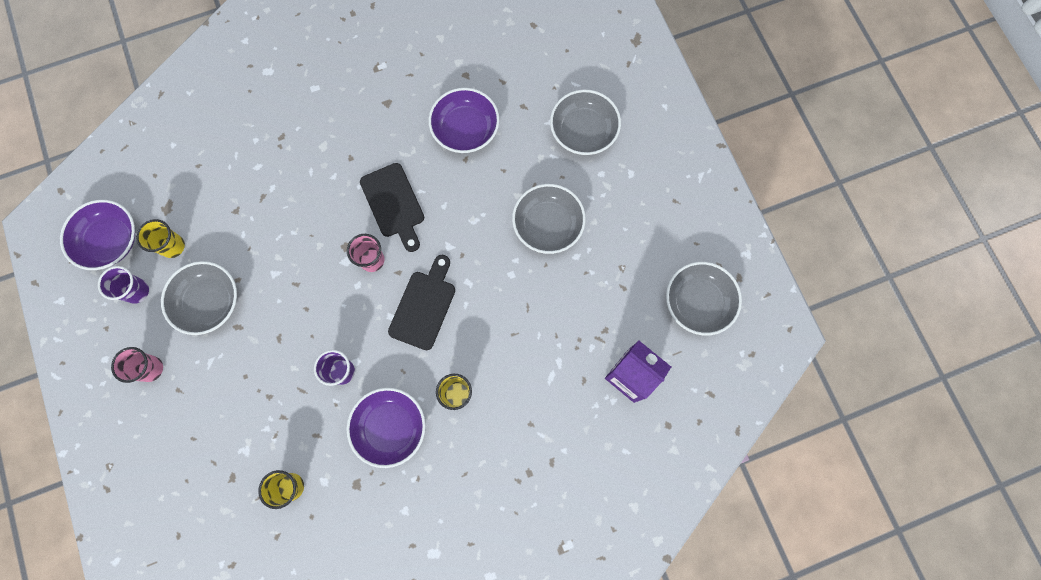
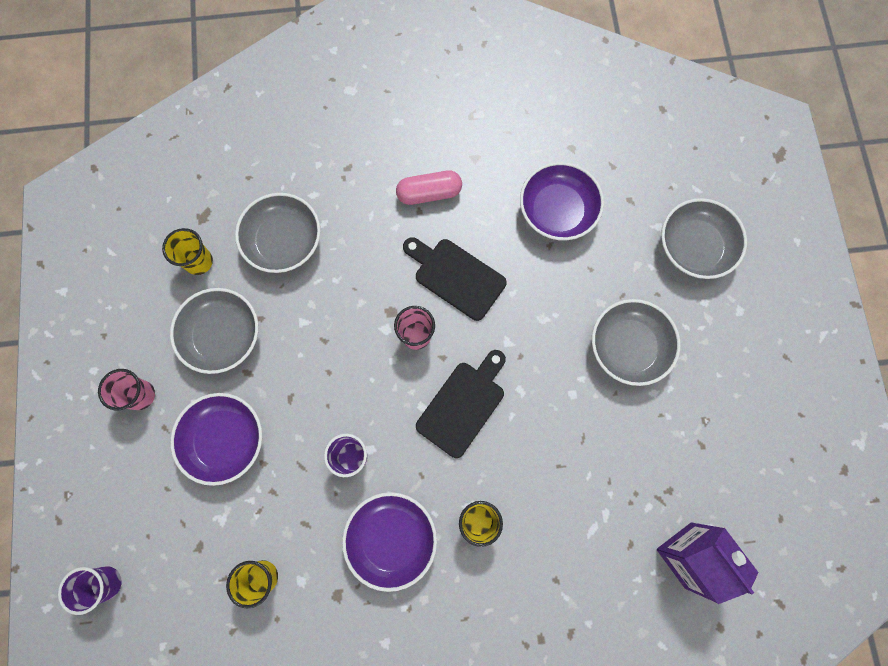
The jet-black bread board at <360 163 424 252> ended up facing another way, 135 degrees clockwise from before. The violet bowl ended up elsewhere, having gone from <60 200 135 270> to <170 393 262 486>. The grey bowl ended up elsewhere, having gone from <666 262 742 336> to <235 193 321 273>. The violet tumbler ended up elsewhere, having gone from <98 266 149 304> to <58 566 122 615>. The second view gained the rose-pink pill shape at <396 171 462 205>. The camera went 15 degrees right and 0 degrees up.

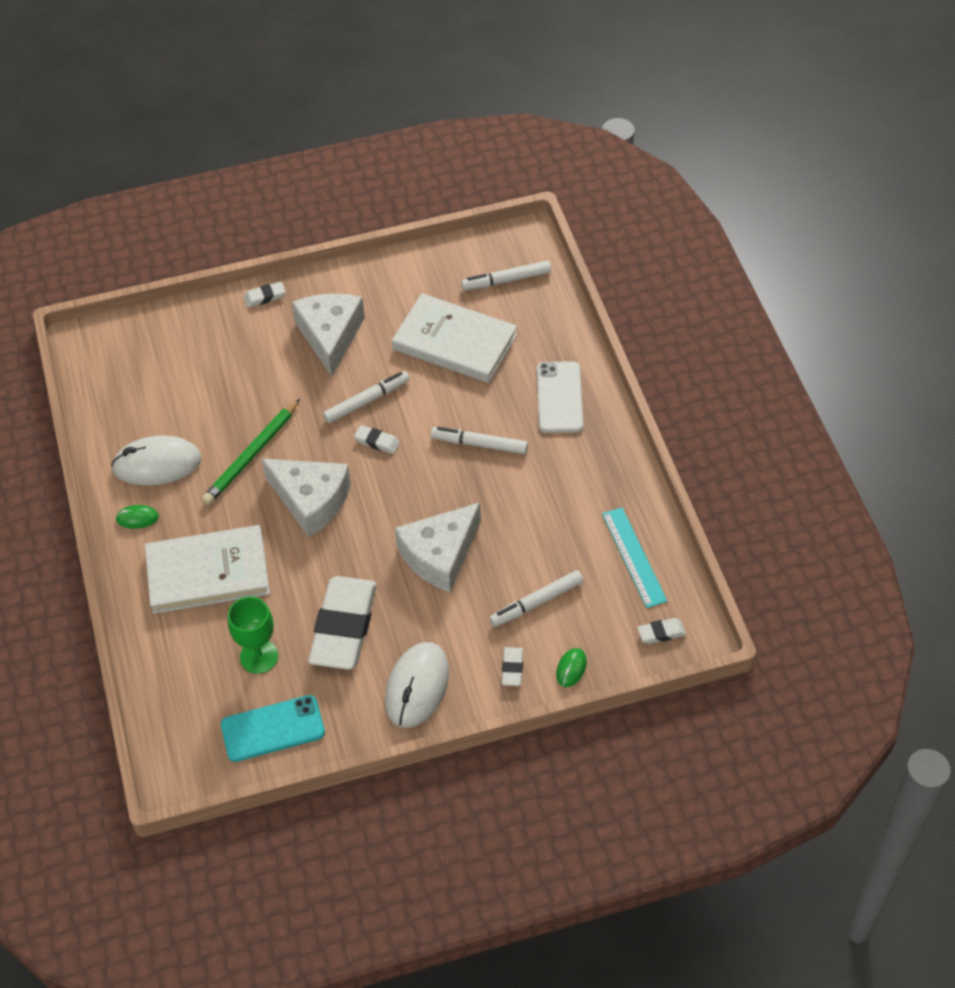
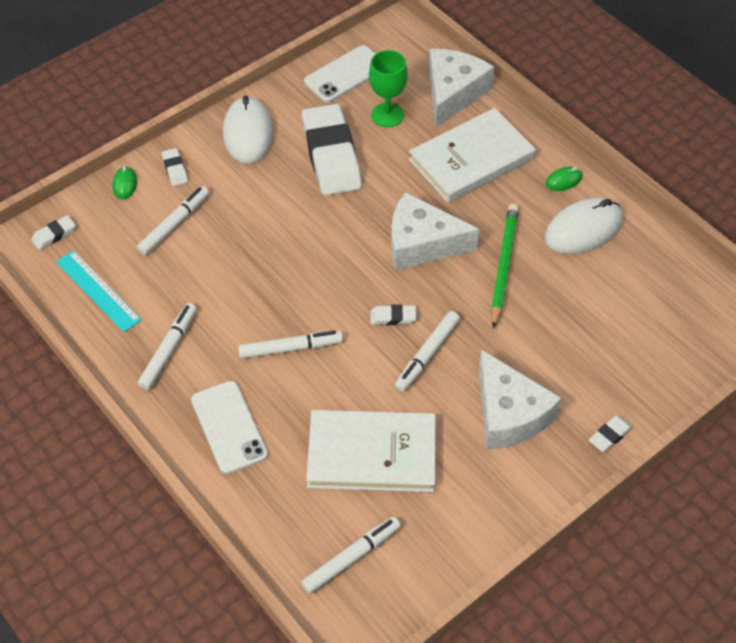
The white cheese ended up elsewhere, having gone from <395 502 481 593> to <429 49 494 127>. What was the teal smartphone at <221 695 325 762> turned into the white smartphone at <304 45 376 103>. The second view gained the white felt pen at <138 303 197 390>. The camera went 155 degrees right and 0 degrees up.

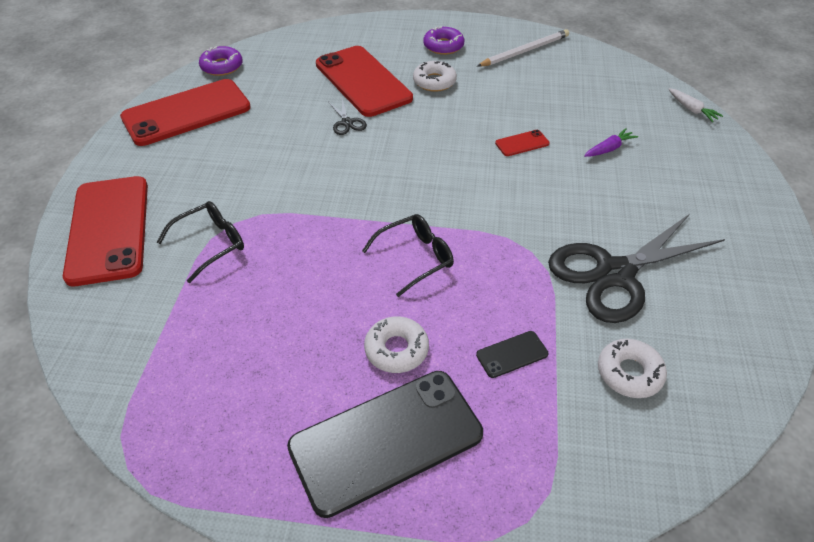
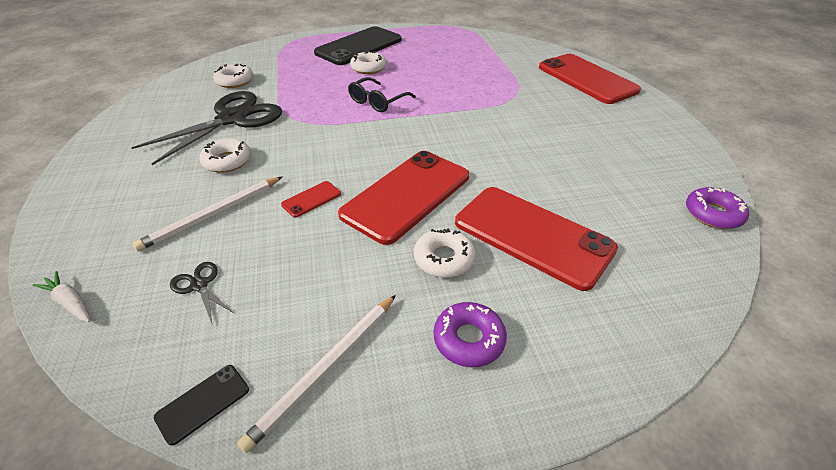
The red smartphone ended up elsewhere, having gone from <120 79 251 146> to <338 151 469 245>. The jet-black shears ended up elsewhere, having gone from <328 99 367 135> to <170 262 234 323>. Where the violet root vegetable stood at <584 128 638 157>, the white wooden pencil came to stand at <133 177 282 251>. The second view lost the jet-black eyeglasses at <157 201 244 283>. The jet-black smartphone ended up elsewhere, having gone from <476 331 548 378> to <154 365 249 446>. The second view gained the white donut at <199 138 251 173>. The camera went 160 degrees right and 5 degrees down.

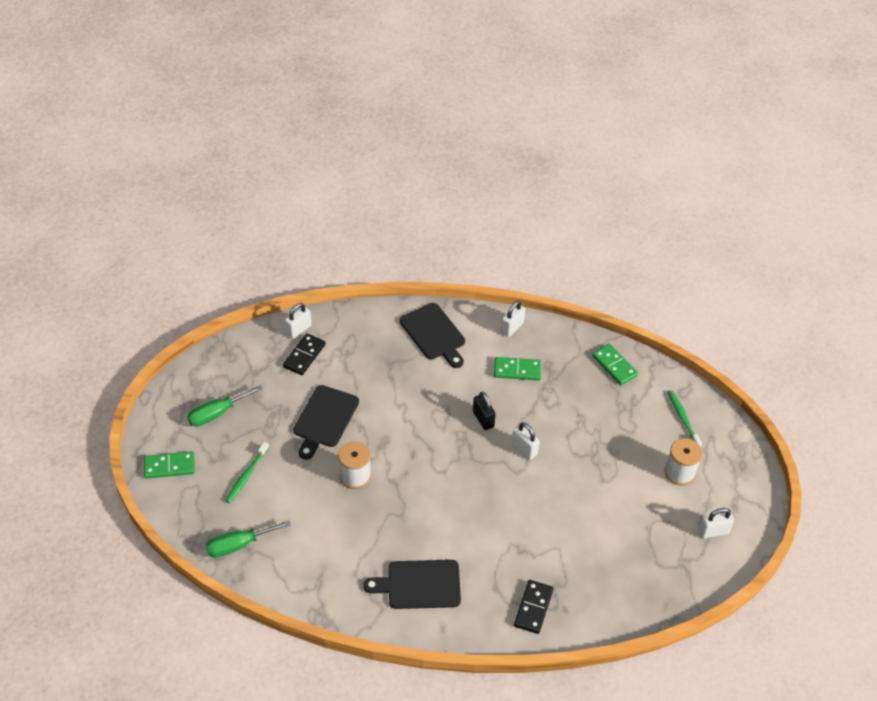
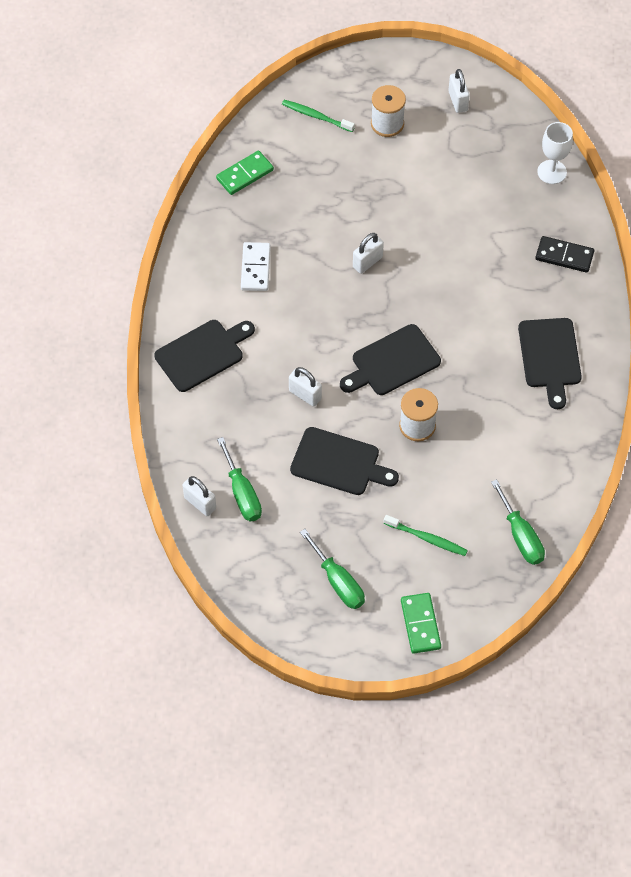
The white padlock ended up elsewhere, having gone from <501 301 525 337> to <289 367 322 407>. Where the jet-black domino tile stood at <283 333 326 375>, the leaf-green hand screwdriver came to stand at <217 437 262 521>. What was the leaf-green domino tile at <494 357 541 381> turned into the white domino tile at <241 242 271 291>. The leaf-green tooth brush at <668 390 702 447> ended up facing another way, 45 degrees clockwise from before. The second view lost the jet-black padlock at <473 392 496 430>. The second view gained the white chalice at <537 122 573 184>. The second view gained the jet-black bread board at <340 324 441 395>. The camera went 90 degrees left and 10 degrees up.

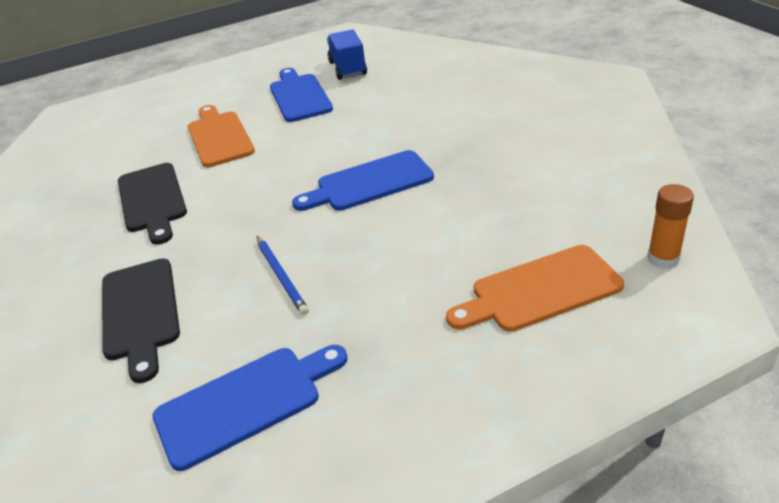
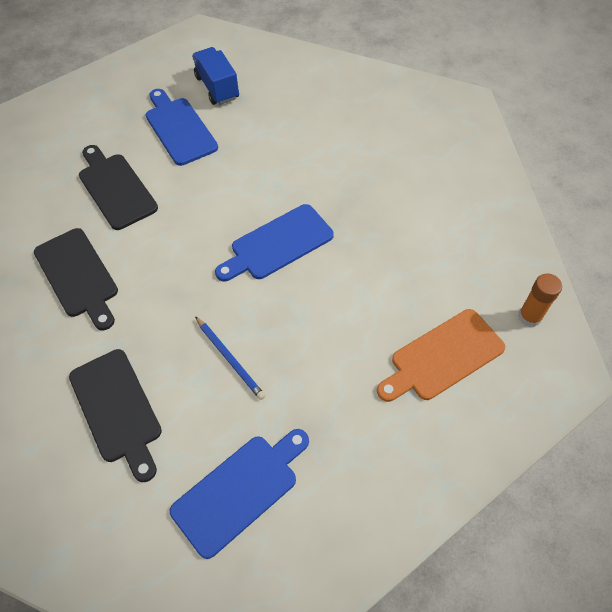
What was the orange bread board at <188 105 255 167> turned into the jet-black bread board at <79 145 158 230>. The camera went 15 degrees left and 20 degrees up.

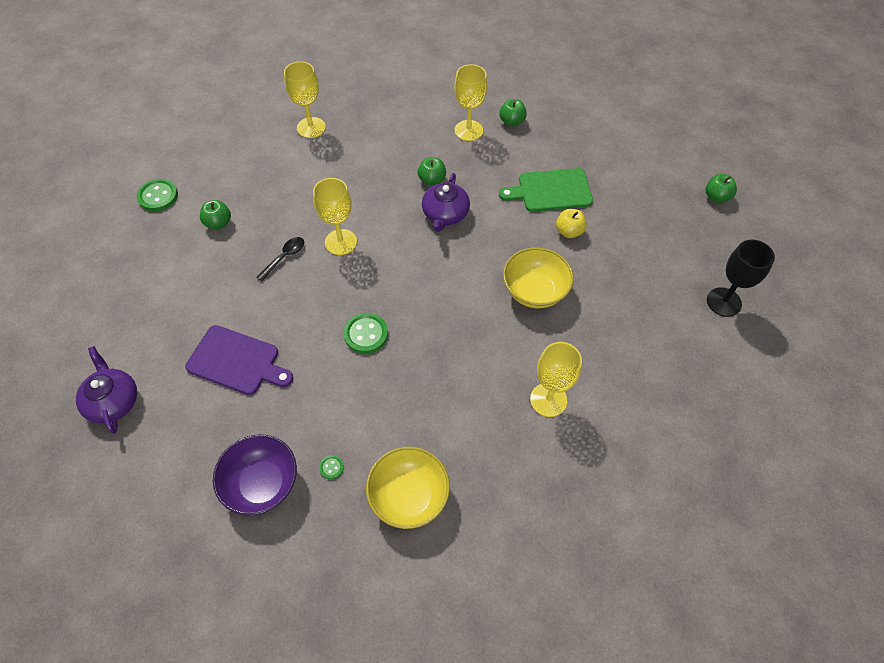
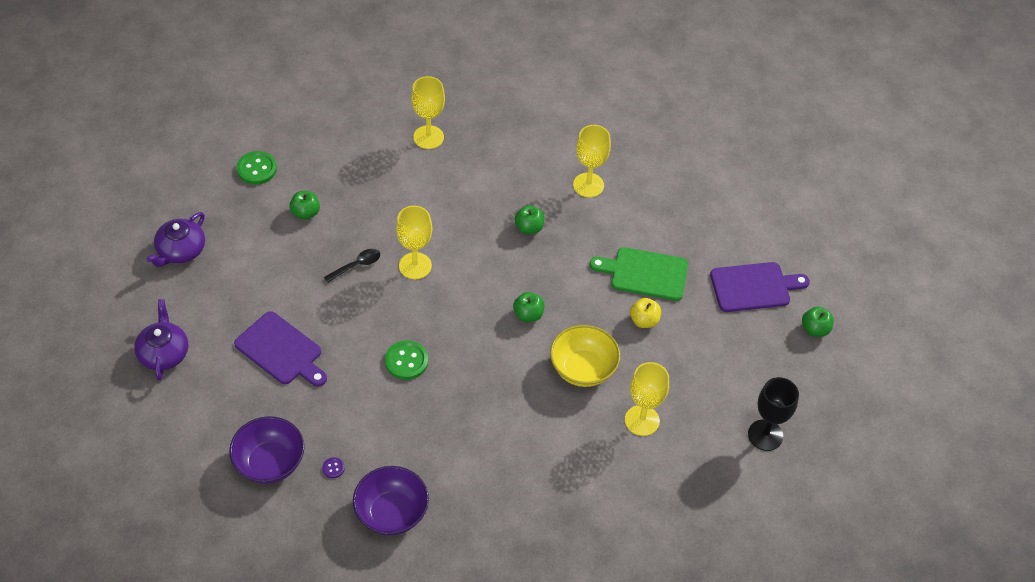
The leaf-green apple ended up elsewhere, having gone from <499 99 527 126> to <513 292 545 322>. The violet tea pot ended up elsewhere, having gone from <422 173 470 232> to <147 212 205 267>. The bright yellow chalice ended up elsewhere, having gone from <530 342 582 417> to <625 362 669 436>. What was the bright yellow bowl at <366 447 450 529> turned into the violet bowl at <353 466 429 536>. What was the leaf-green shirt button at <319 455 344 479> turned into the violet shirt button at <322 457 345 478>. The second view gained the violet bread board at <710 262 810 312>. The camera went 15 degrees right and 5 degrees down.

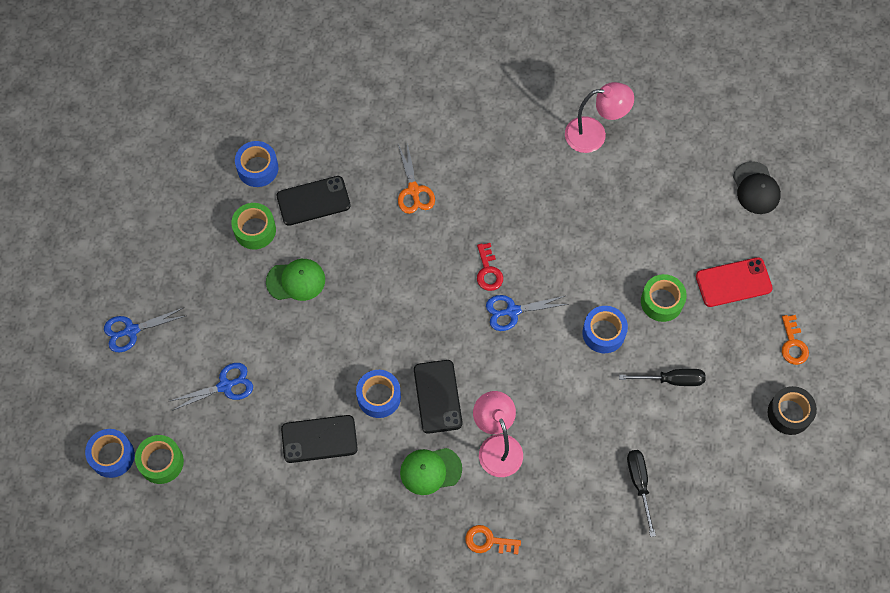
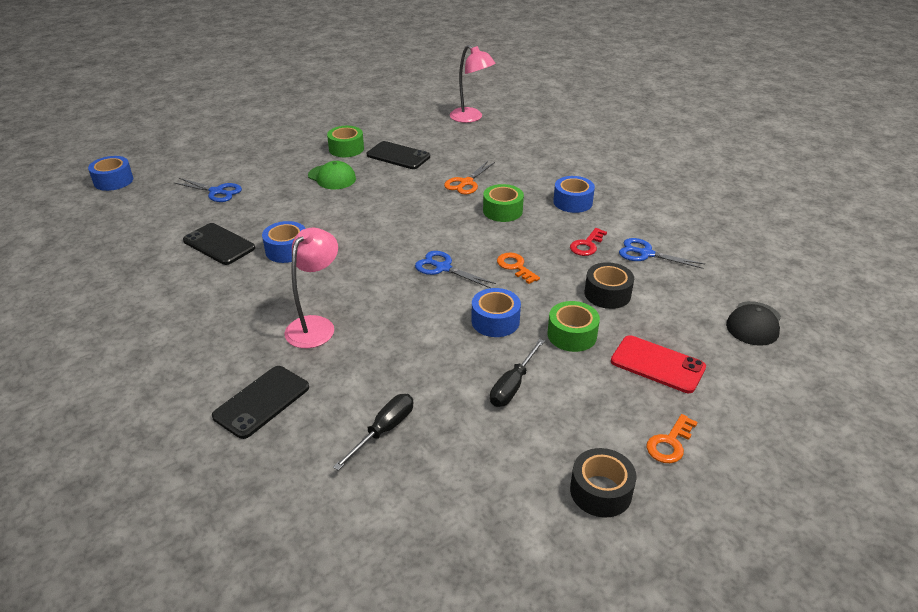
The rose-pink desk lamp ended up elsewhere, having gone from <565 82 634 153> to <450 45 496 123>. The blue tape ended up elsewhere, having gone from <235 141 279 187> to <553 176 595 213>. The red latchkey ended up elsewhere, having gone from <477 243 503 291> to <570 228 607 256>. The blue shears ended up elsewhere, having gone from <104 308 185 352> to <619 238 705 269>. The jet-black smartphone ended up elsewhere, having gone from <414 360 462 434> to <212 366 309 439>. The jet-black hand screwdriver at <619 369 706 386> ended up facing another way, 75 degrees clockwise from before. The leaf-green tape ended up elsewhere, having gone from <135 435 184 484> to <483 184 524 222>. The second view lost the leaf-green baseball cap at <400 448 462 495>. The orange latchkey ended up elsewhere, having gone from <465 525 521 555> to <497 253 540 284>. The second view gained the jet-black tape at <585 262 634 309>. The camera went 45 degrees right and 30 degrees down.

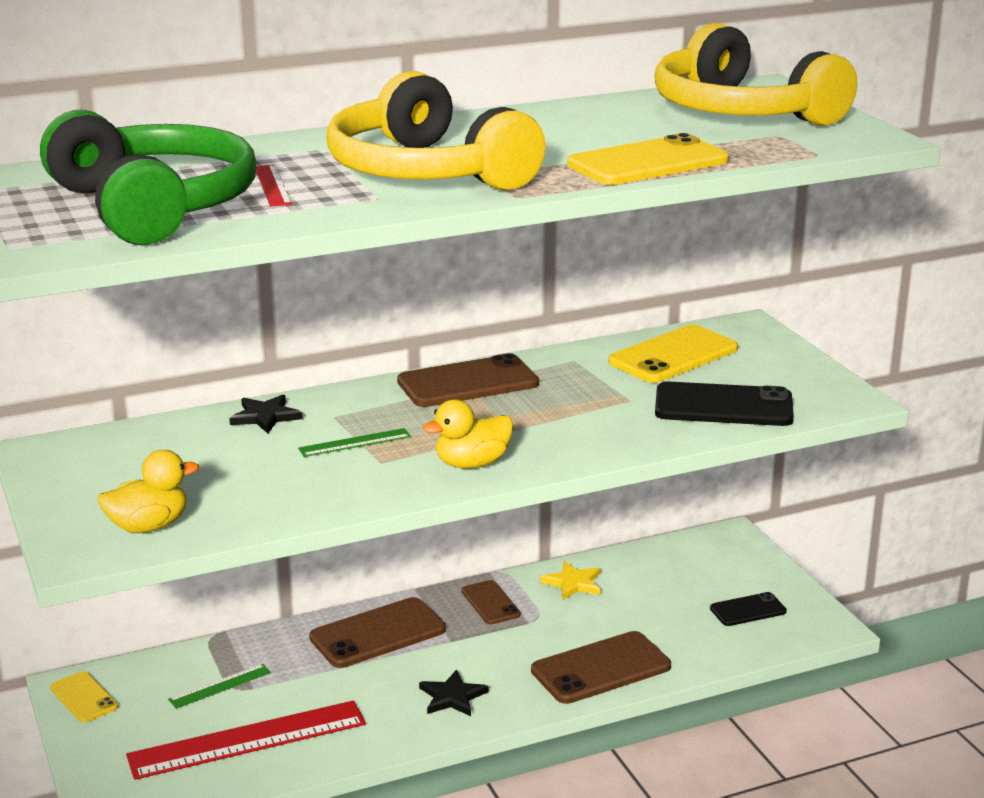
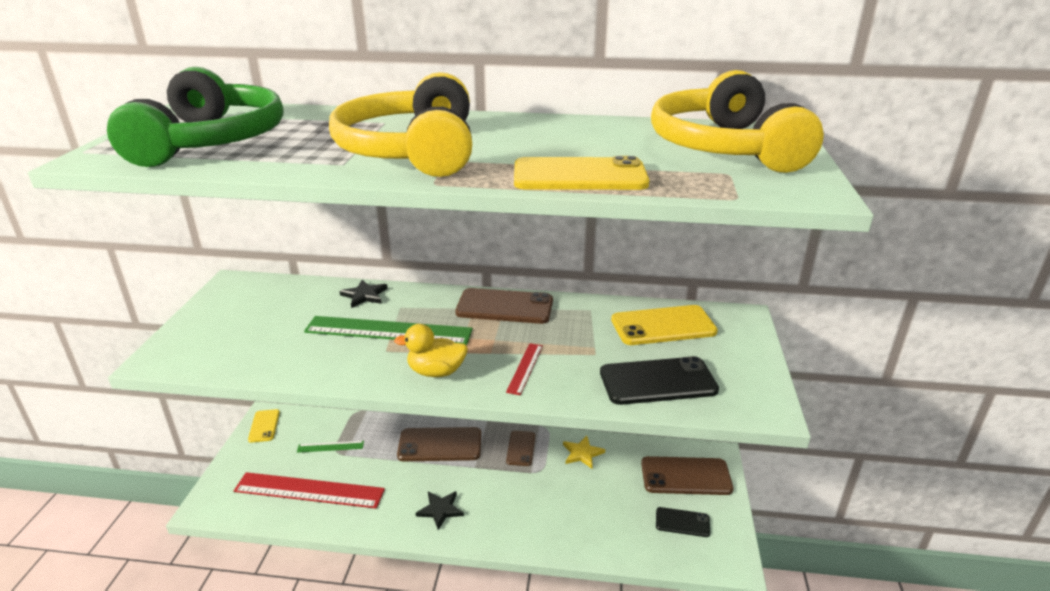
The red straightedge ended up elsewhere, having gone from <256 165 292 207> to <506 343 543 395>. The jet-black smartphone at <655 381 794 426> ended up facing another way, 45 degrees counterclockwise from before. The size of the leaf-green straightedge at <298 428 411 457> changed by a factor of 2.13. The second view lost the bright yellow toy duck at <98 450 199 533>. The brown smartphone ended up elsewhere, having gone from <531 631 671 704> to <641 456 733 495>. The camera went 30 degrees right and 5 degrees up.

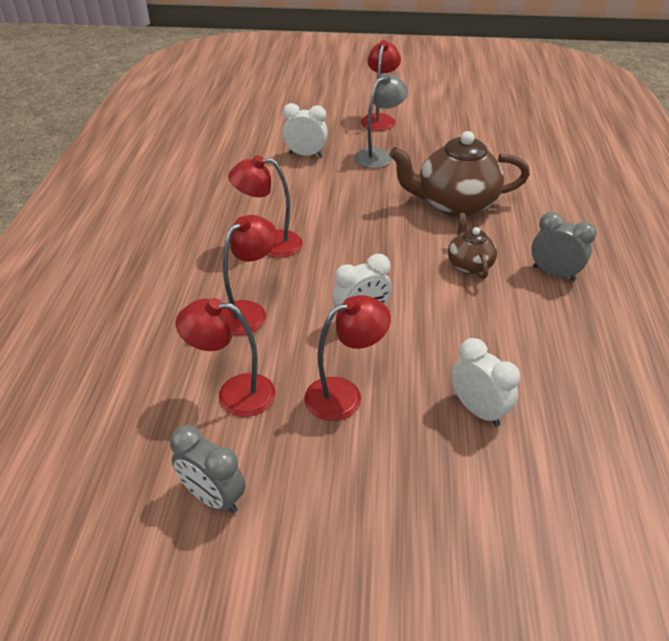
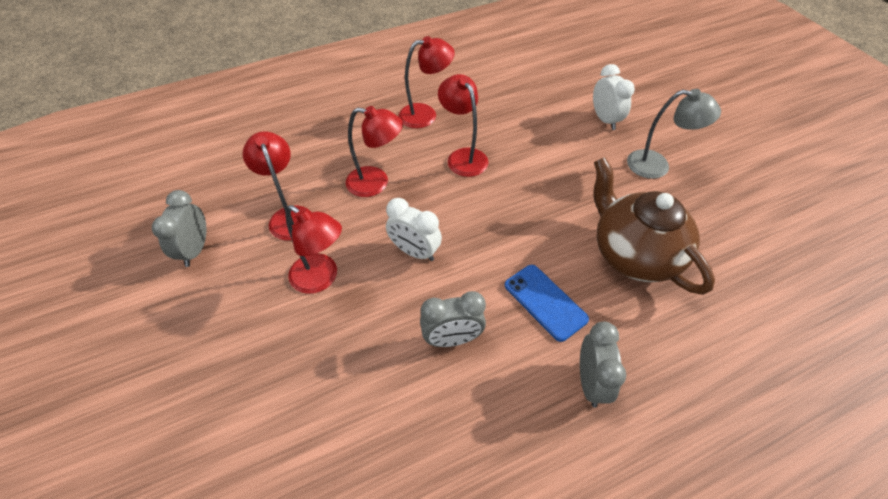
The red desk lamp ended up elsewhere, having gone from <361 40 401 131> to <398 36 455 128>. Where the brown tea pot stood at <448 213 497 279>, the blue smartphone came to stand at <505 265 589 342>. The second view lost the white bedside clock at <451 338 520 427>. The second view gained the grey bedside clock at <420 291 486 347>. The camera went 60 degrees right and 10 degrees up.

